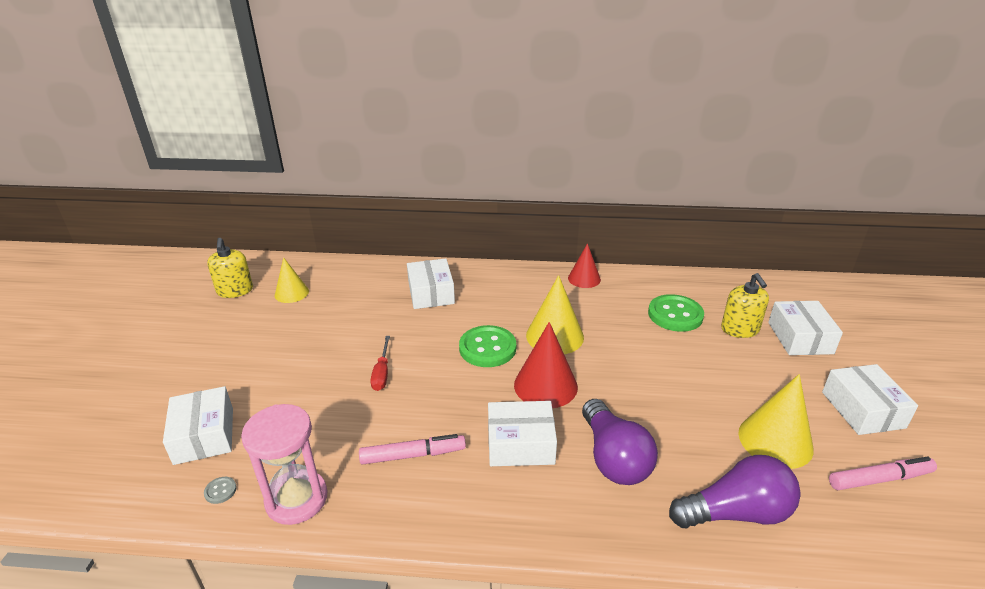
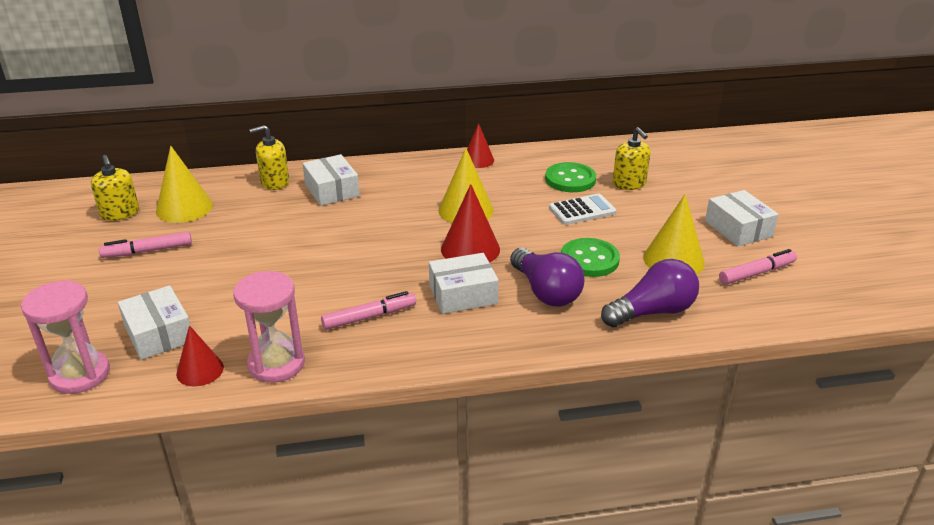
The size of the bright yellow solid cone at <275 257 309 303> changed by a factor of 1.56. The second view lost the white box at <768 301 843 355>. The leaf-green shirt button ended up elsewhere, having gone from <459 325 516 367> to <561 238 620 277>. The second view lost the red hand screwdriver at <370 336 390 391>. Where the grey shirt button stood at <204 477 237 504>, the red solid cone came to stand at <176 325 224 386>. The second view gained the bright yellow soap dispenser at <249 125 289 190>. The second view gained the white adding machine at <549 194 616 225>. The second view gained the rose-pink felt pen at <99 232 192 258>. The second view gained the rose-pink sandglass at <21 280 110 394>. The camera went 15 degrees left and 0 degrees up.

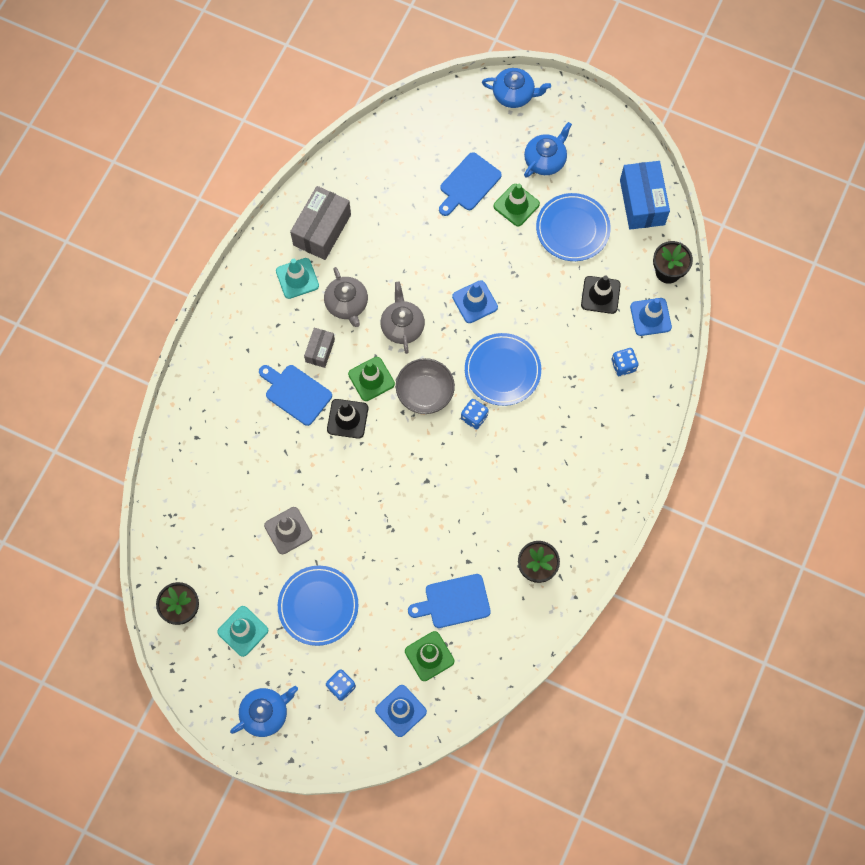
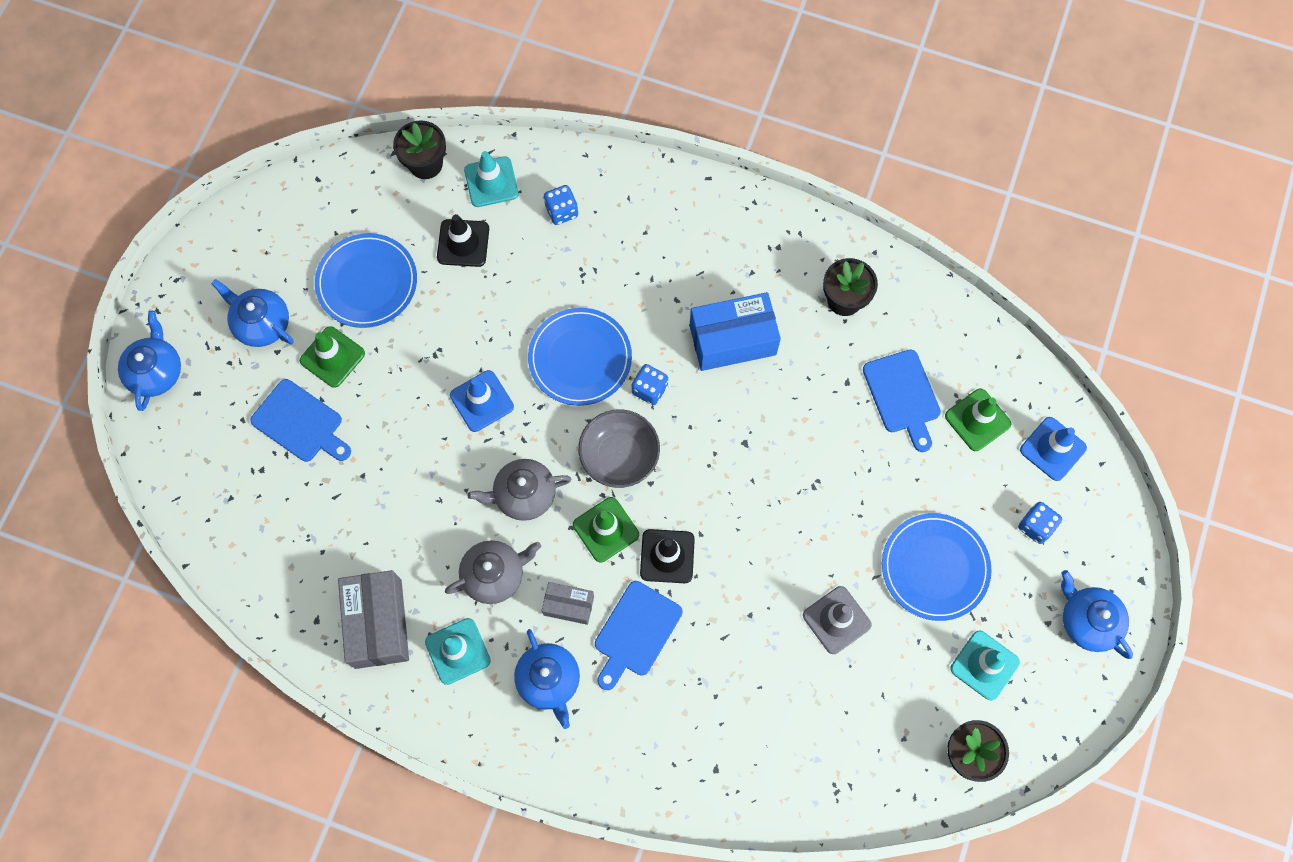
The blue box ended up elsewhere, having gone from <620 161 670 229> to <690 292 781 371>. The grey box at <290 186 351 260> ended up facing another way, 60 degrees clockwise from before. What was the blue traffic cone at <630 298 672 336> turned into the teal traffic cone at <464 151 519 207>. The second view gained the blue tea pot at <514 629 580 729>. The camera went 95 degrees left and 0 degrees up.

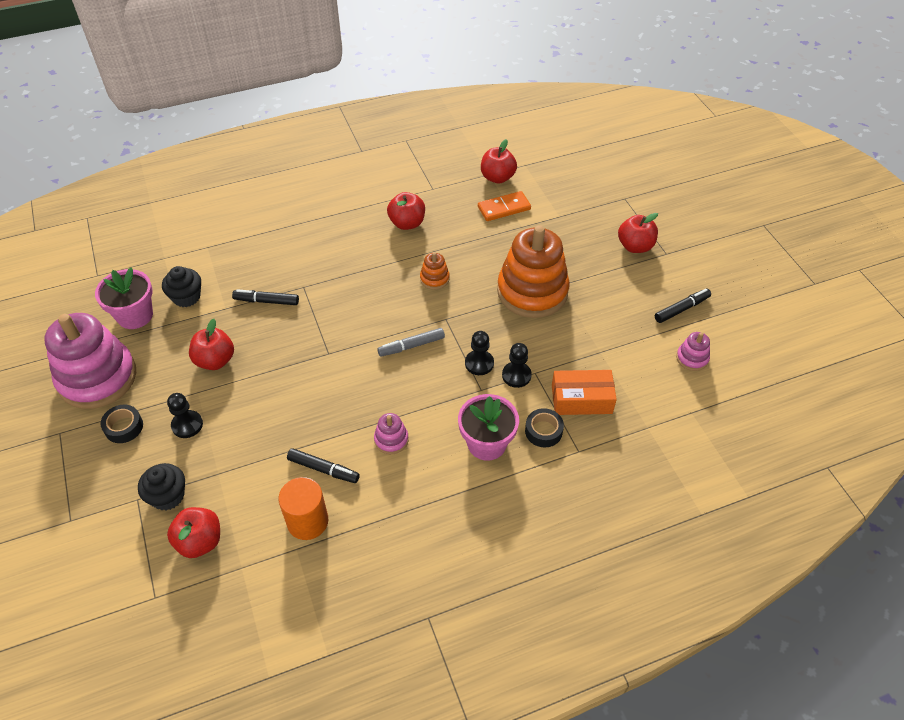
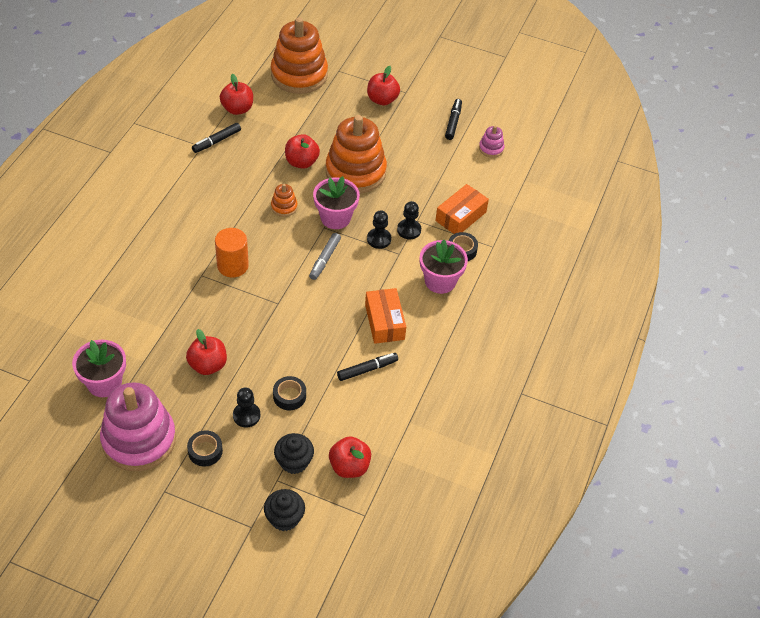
The second view lost the orange domino tile at <478 191 531 221>. The red apple ended up elsewhere, having gone from <387 192 425 230> to <285 134 320 169>. The jet-black muffin ended up elsewhere, having gone from <162 266 201 307> to <264 489 305 531>. The jet-black felt pen ended up elsewhere, having gone from <232 289 299 305> to <192 123 241 153>. Where the rose-pink ring stacker stood at <374 413 409 454>, the orange box came to stand at <365 288 406 344>. The orange solid cylinder ended up elsewhere, having gone from <278 477 328 540> to <215 228 249 277>. The second view gained the orange ring stacker at <271 17 328 94>. The second view gained the rose-pink plant pot at <313 176 360 229>. The second view gained the jet-black tape at <273 376 306 410>. The camera went 50 degrees left and 0 degrees up.

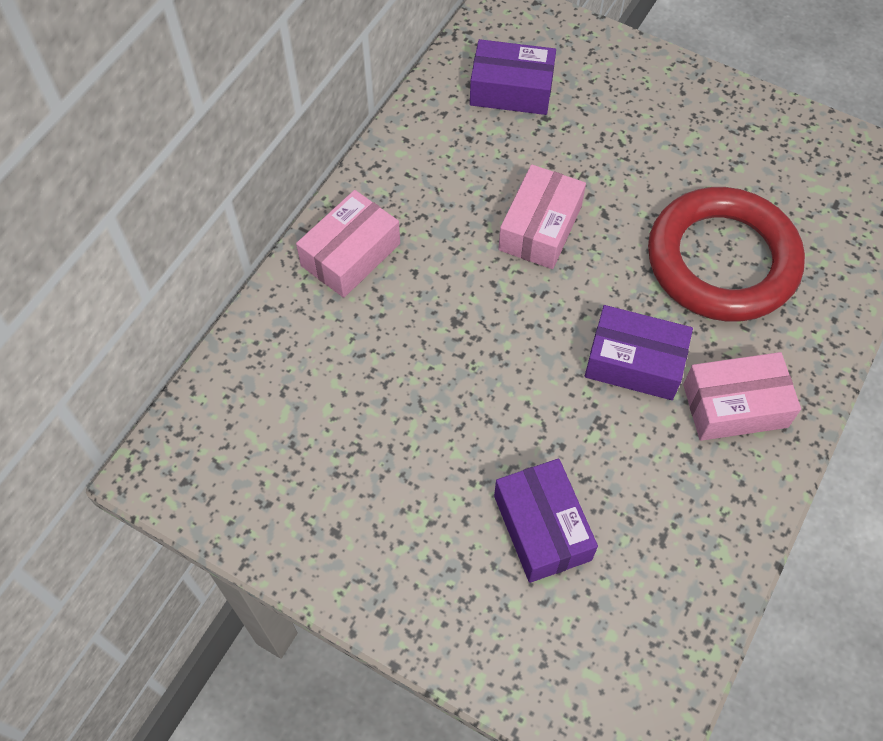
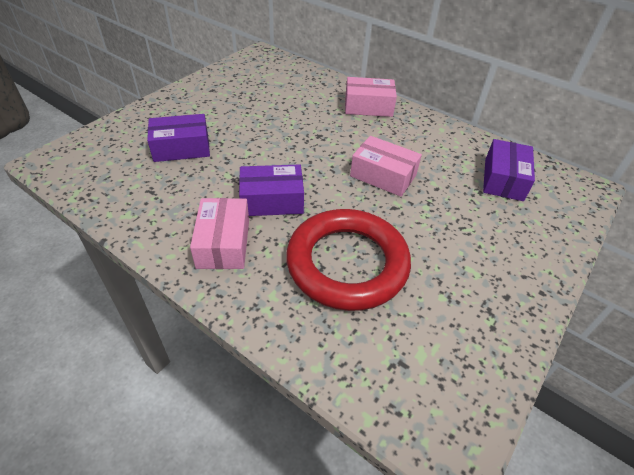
The rose-pink box at <296 190 400 298> ended up facing another way, 45 degrees counterclockwise from before. The violet box at <585 305 693 400> ended up facing another way, 60 degrees clockwise from before. The camera went 95 degrees right and 15 degrees down.

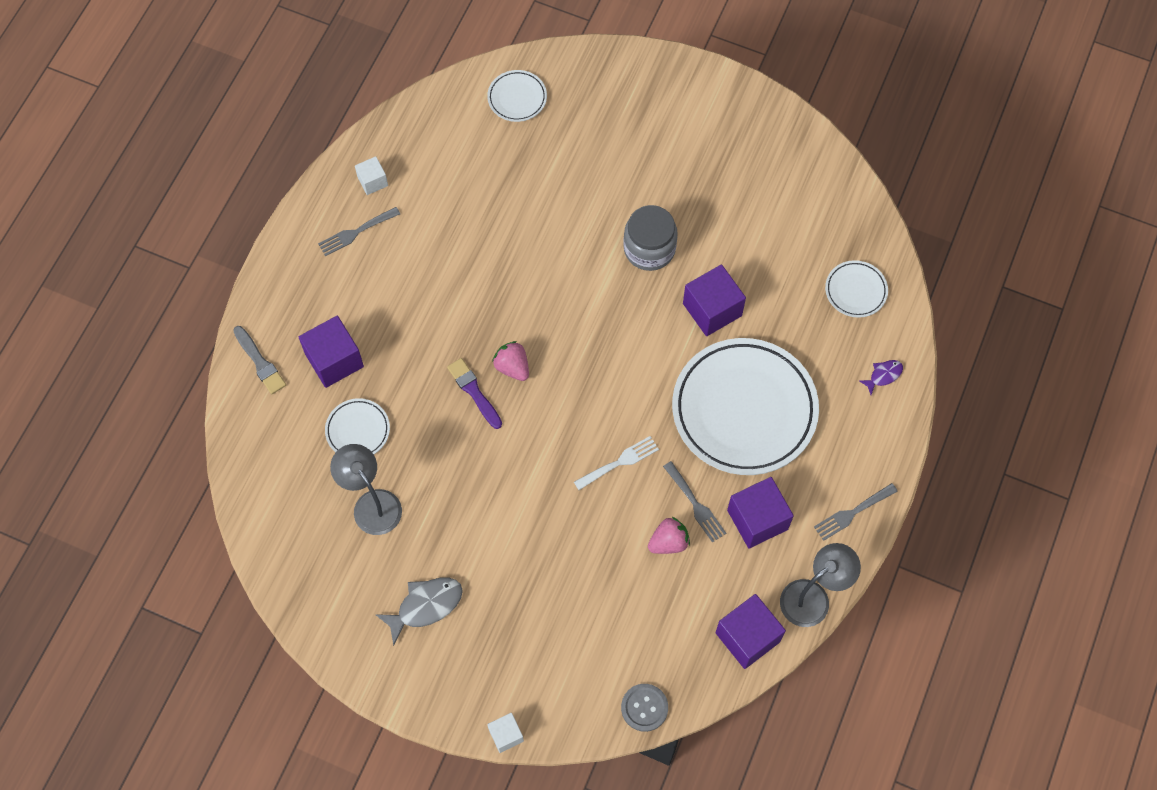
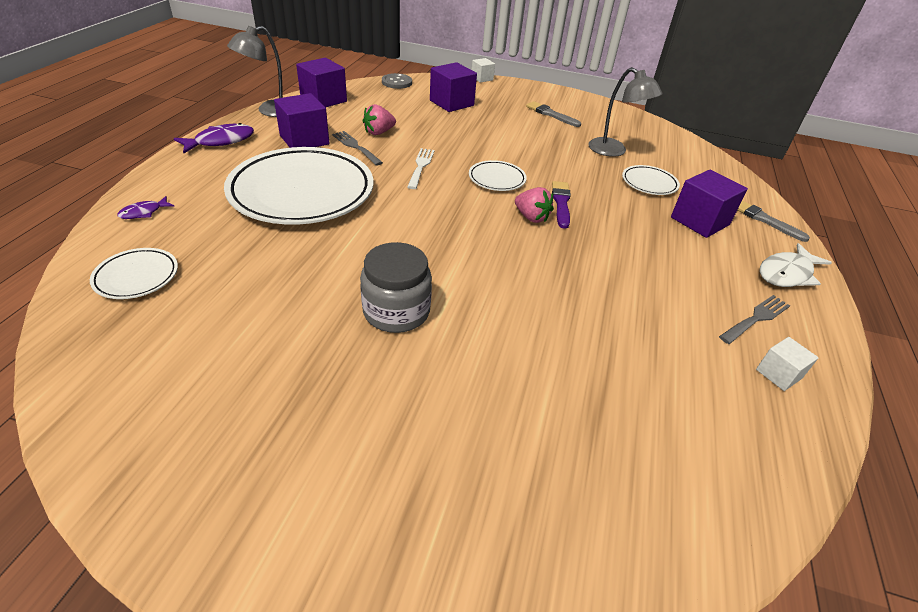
The white plate ended up elsewhere, having gone from <487 70 547 122> to <469 160 527 191>. The violet block ended up elsewhere, having gone from <683 264 746 336> to <430 62 477 112>. The violet paintbrush at <447 358 502 429> ended up facing another way, 135 degrees counterclockwise from before. The white fork at <574 436 659 490> ended up facing another way, 135 degrees clockwise from before. Where the grey fork stood at <814 483 898 541>, the violet fish figure came to stand at <174 123 254 153>. Where the grey fish figure stood at <375 577 463 646>, the grey paintbrush came to stand at <526 101 581 127>. The second view gained the white fish figure at <760 243 832 287>. The camera went 170 degrees right and 25 degrees down.

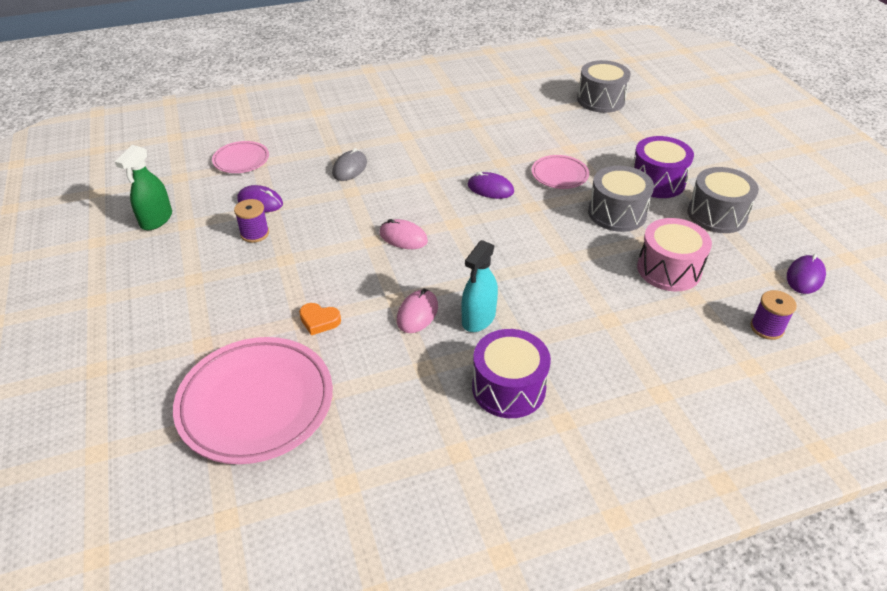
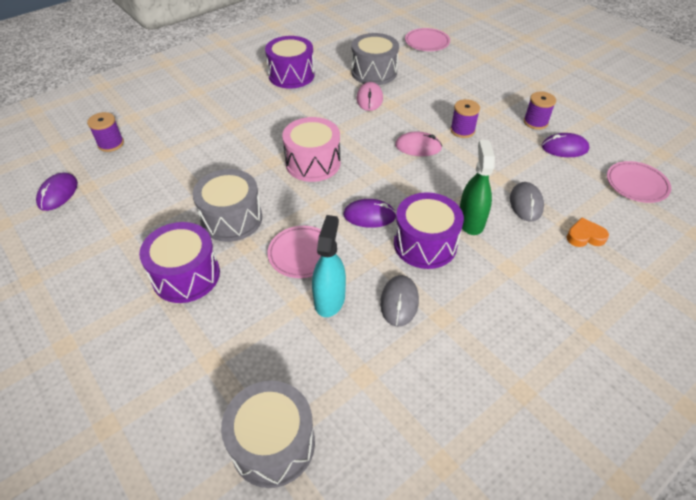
The leaf-green spray bottle ended up elsewhere, having gone from <115 145 172 230> to <460 140 495 235>. The grey drum ended up elsewhere, having gone from <688 167 759 233> to <351 33 399 85>. The rose-pink drum ended up elsewhere, having gone from <637 218 712 291> to <282 117 340 182>. The teal spray bottle ended up elsewhere, having gone from <461 240 498 332> to <312 215 346 317>. The orange heart ended up elsewhere, having gone from <299 303 341 335> to <566 218 609 247>. The size of the rose-pink plate at <173 337 333 464> changed by a factor of 0.51. The second view gained the violet bobbin at <450 99 480 138>. The second view gained the violet drum at <394 192 464 269>. The second view gained the grey PC mouse at <380 275 419 327>. The camera went 160 degrees right and 5 degrees up.

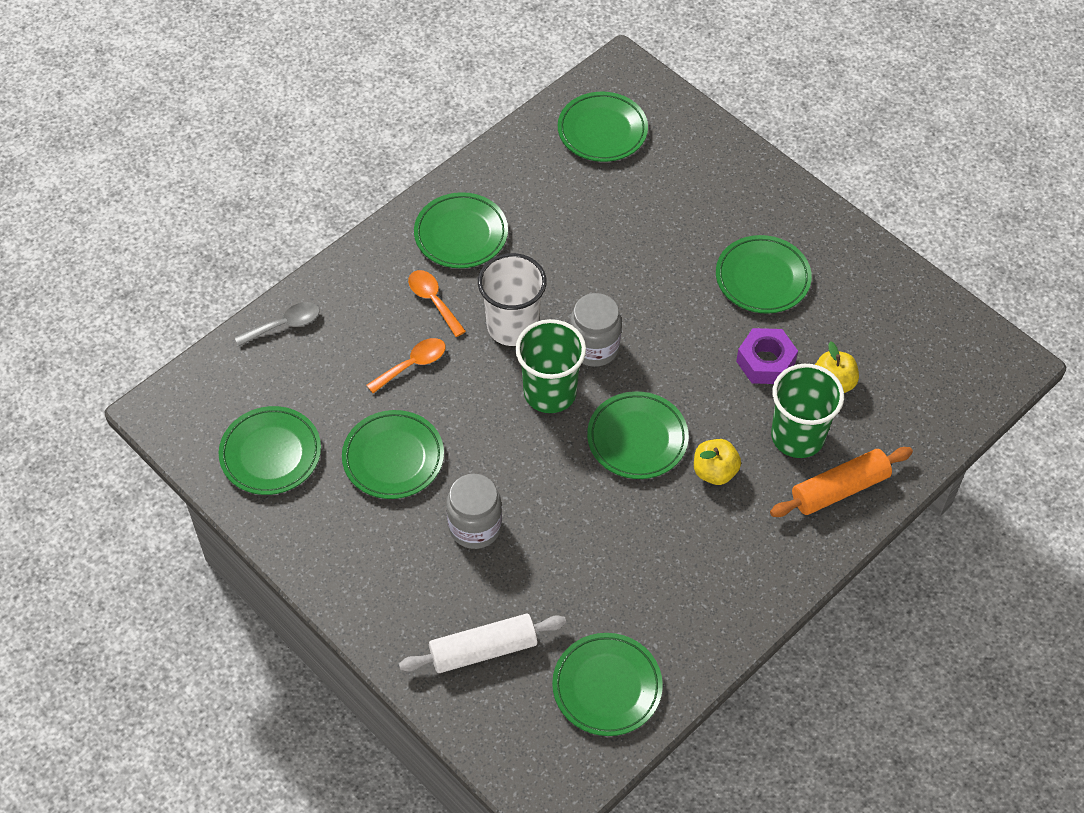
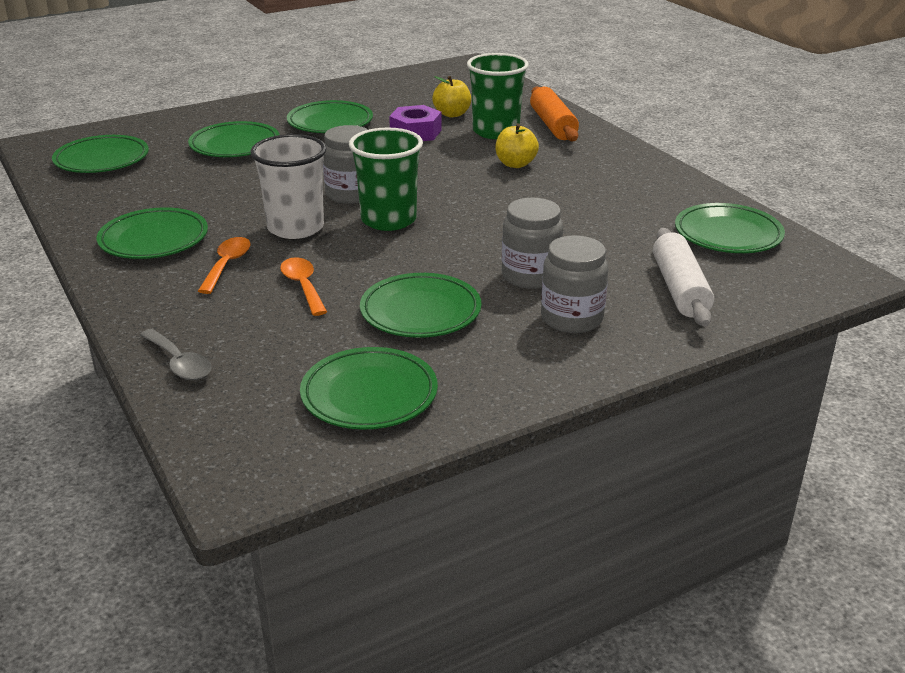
The orange tablespoon at <408 270 466 337> ended up facing another way, 120 degrees clockwise from before. The grey tablespoon at <235 302 320 346> ended up facing another way, 150 degrees clockwise from before. The leaf-green plate ended up elsewhere, having gone from <587 391 689 479> to <188 121 280 157>. The second view gained the grey jar at <541 235 608 333>. The camera went 75 degrees left and 25 degrees down.

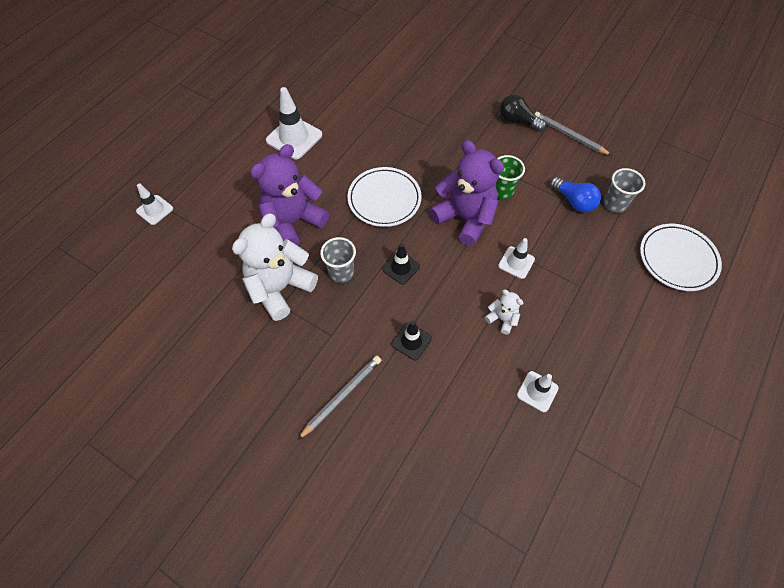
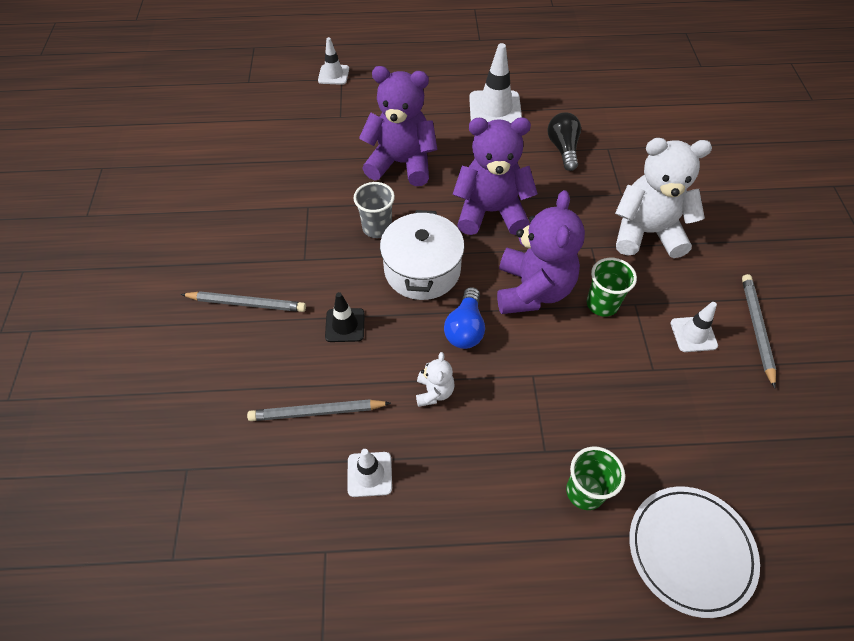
The jet-black light bulb ended up elsewhere, having gone from <500 94 546 132> to <547 112 581 171>. Where the white plate stood at <348 167 422 227>, the violet teddy bear came to stand at <452 117 538 235>. The second view lost the grey tumbler at <603 168 645 213>. The blue light bulb ended up elsewhere, having gone from <550 177 601 213> to <444 287 485 349>. The white teddy bear ended up elsewhere, having gone from <232 213 318 321> to <615 138 712 258>. The white traffic cone ended up elsewhere, having gone from <498 238 535 279> to <670 302 718 352>. Where the jet-black traffic cone stood at <382 243 420 285>, the white stockpot came to stand at <380 210 465 300>. The second view gained the grey wooden pencil at <247 399 391 421>. The second view gained the leaf-green tumbler at <566 446 625 510>. The camera went 55 degrees right and 5 degrees down.

